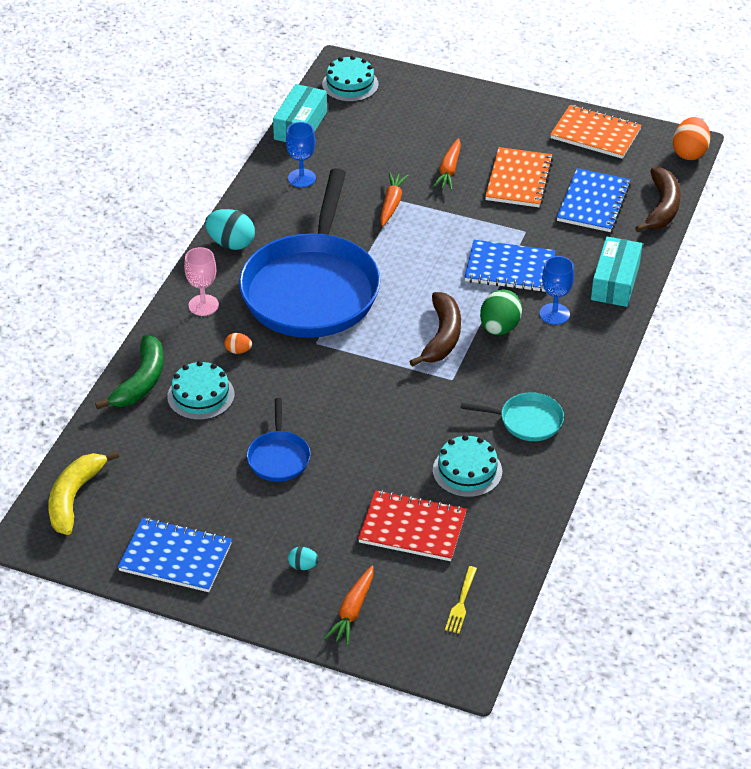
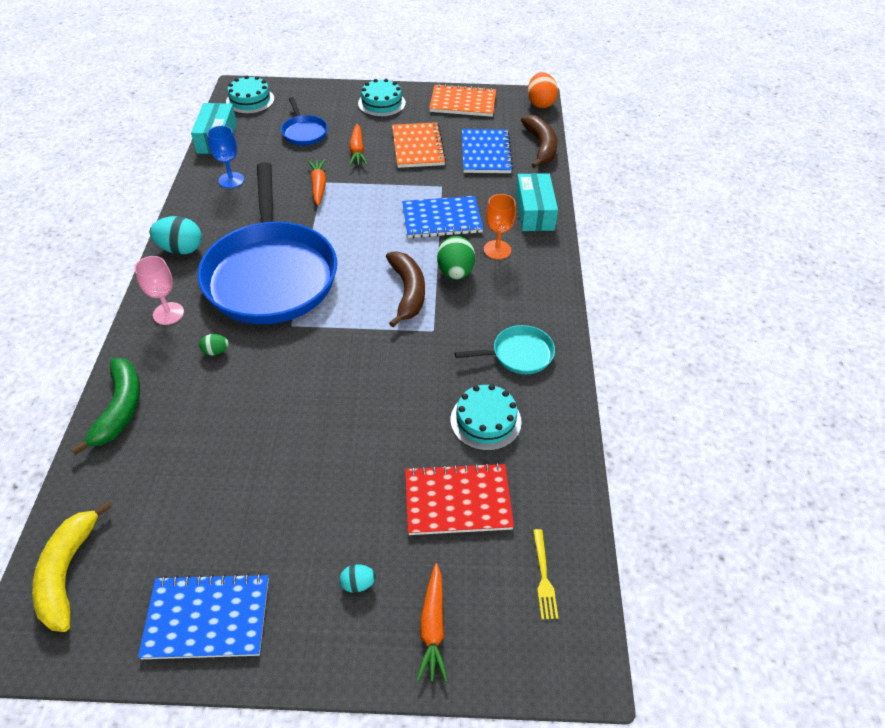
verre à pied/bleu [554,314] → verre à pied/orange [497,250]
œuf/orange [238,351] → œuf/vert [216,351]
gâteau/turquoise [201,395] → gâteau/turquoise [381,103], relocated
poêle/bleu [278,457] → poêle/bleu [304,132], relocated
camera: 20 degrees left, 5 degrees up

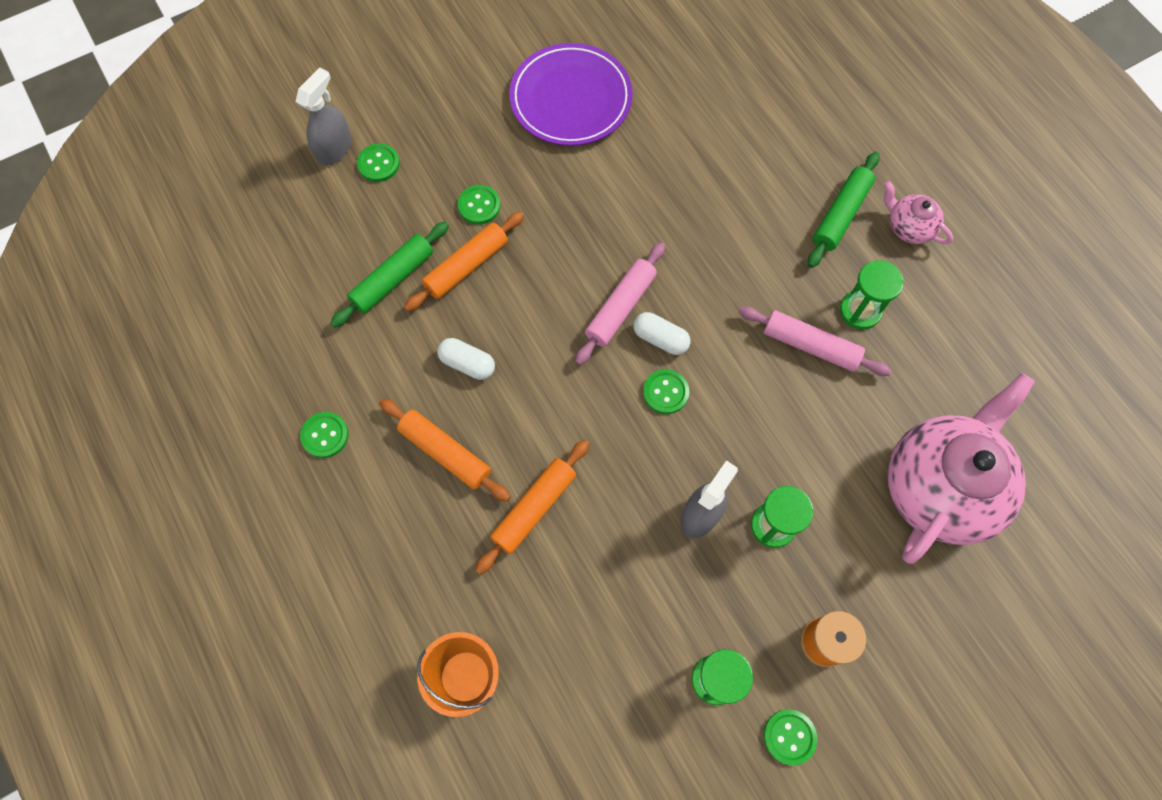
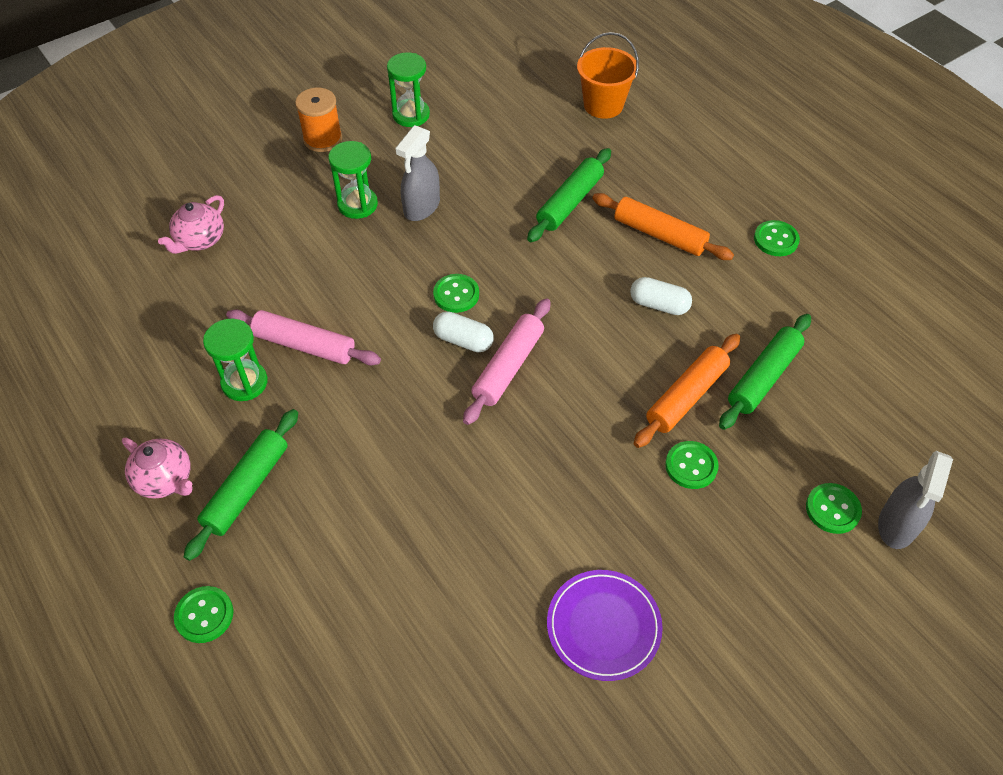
assiette/violet [571,99] → assiette/violet [603,626], x0.66
théière/rose [940,486] → théière/rose [200,240], x0.45
rouleau à pâtisserie/orange [534,508] → rouleau à pâtisserie/vert [570,202]
bouton/vert [789,737] → bouton/vert [204,615], relocated
camera: 175 degrees right, 15 degrees down

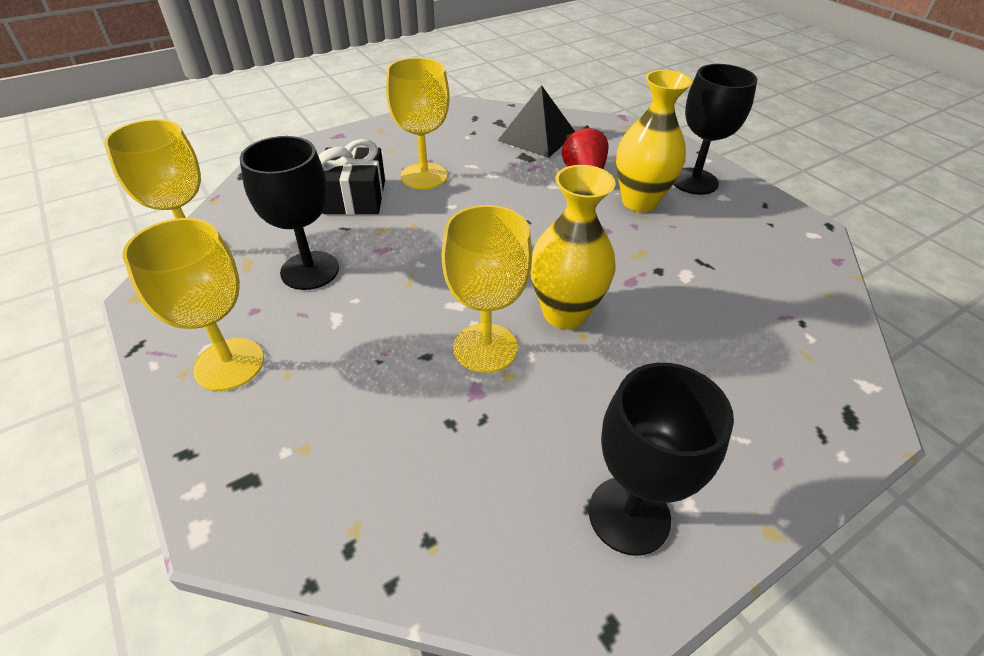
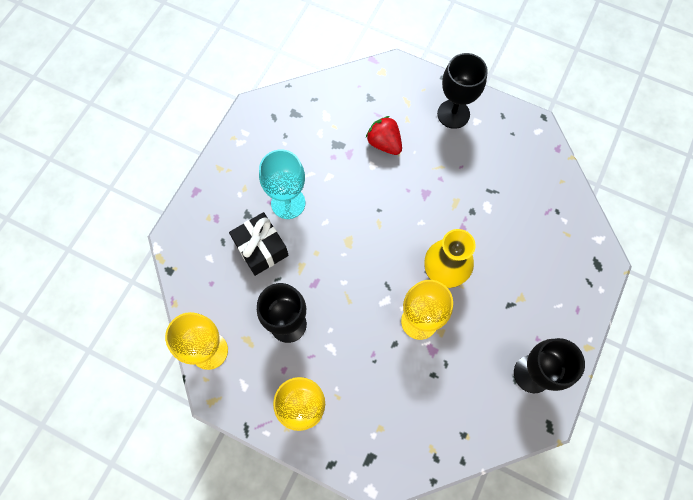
verre à pied/jaune [424,176] → verre à pied/turquoise [288,203]
vase/jaune [639,201] → -
pyramide/noir [537,137] → -
camera: 30 degrees left, 25 degrees up

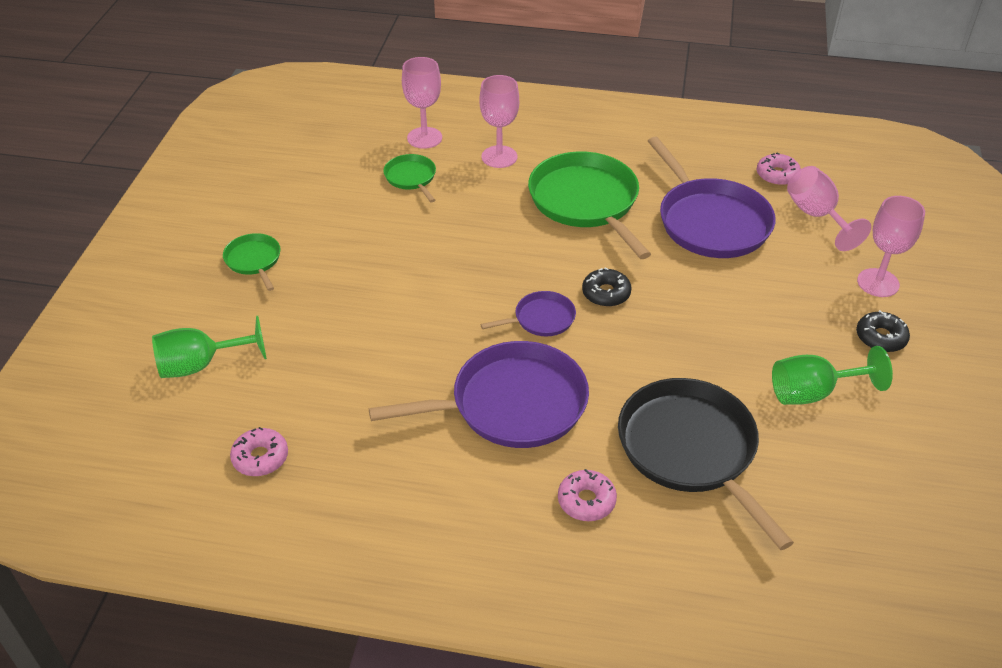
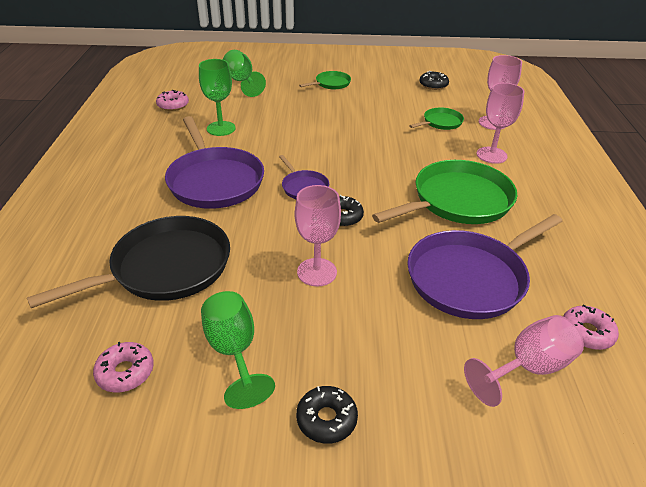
verre à pied/rose [878,283] → verre à pied/rose [317,272], relocated
beignet/rose [586,501] → beignet/rose [125,372], relocated
- → verre à pied/vert [221,128]
- → beignet/noir [433,85]
camera: 80 degrees right, 5 degrees down

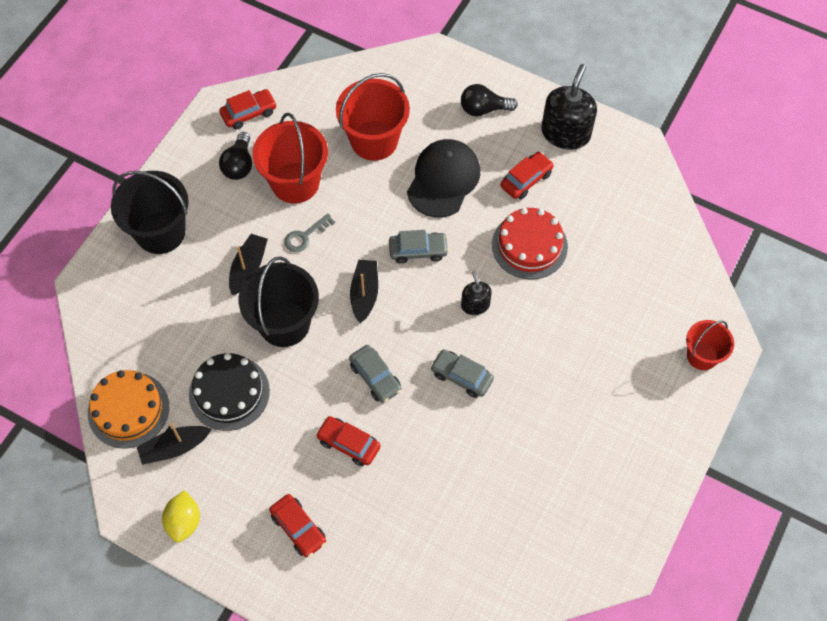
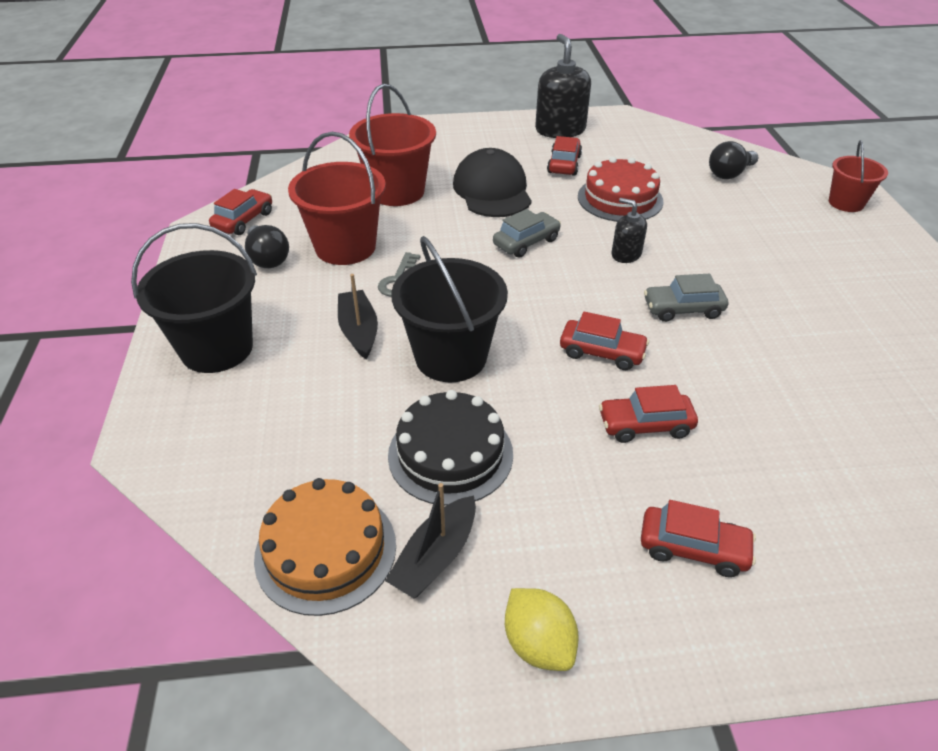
ampoule/noir [483,109] → ampoule/noir [729,174], relocated
bateau/noir [364,294] → -
voiture/gris [375,377] → voiture/rouge [602,352]
camera: 35 degrees left, 20 degrees down

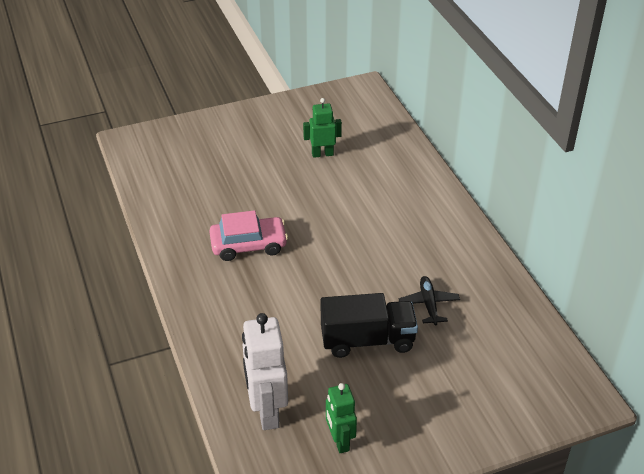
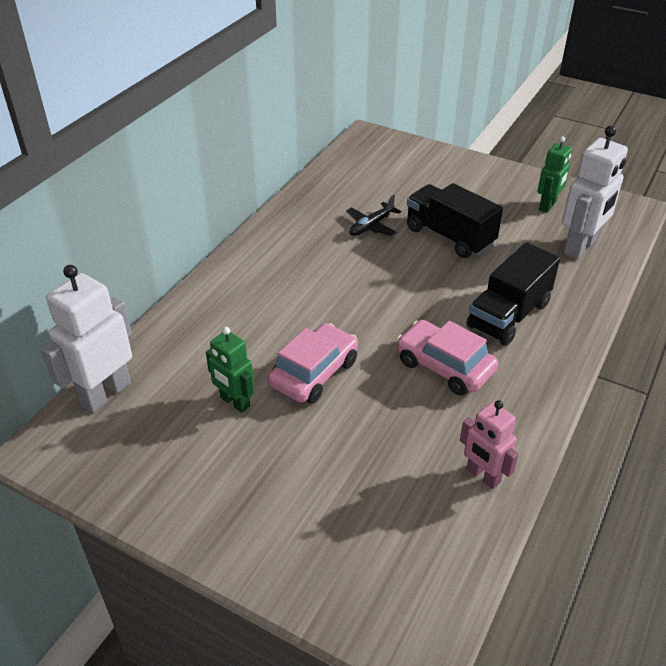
- → camion/noir [508,315]
- → robot/blanc [105,393]
- → voiture/rose [314,373]
- → robot/rose [483,476]
camera: 130 degrees left, 0 degrees up

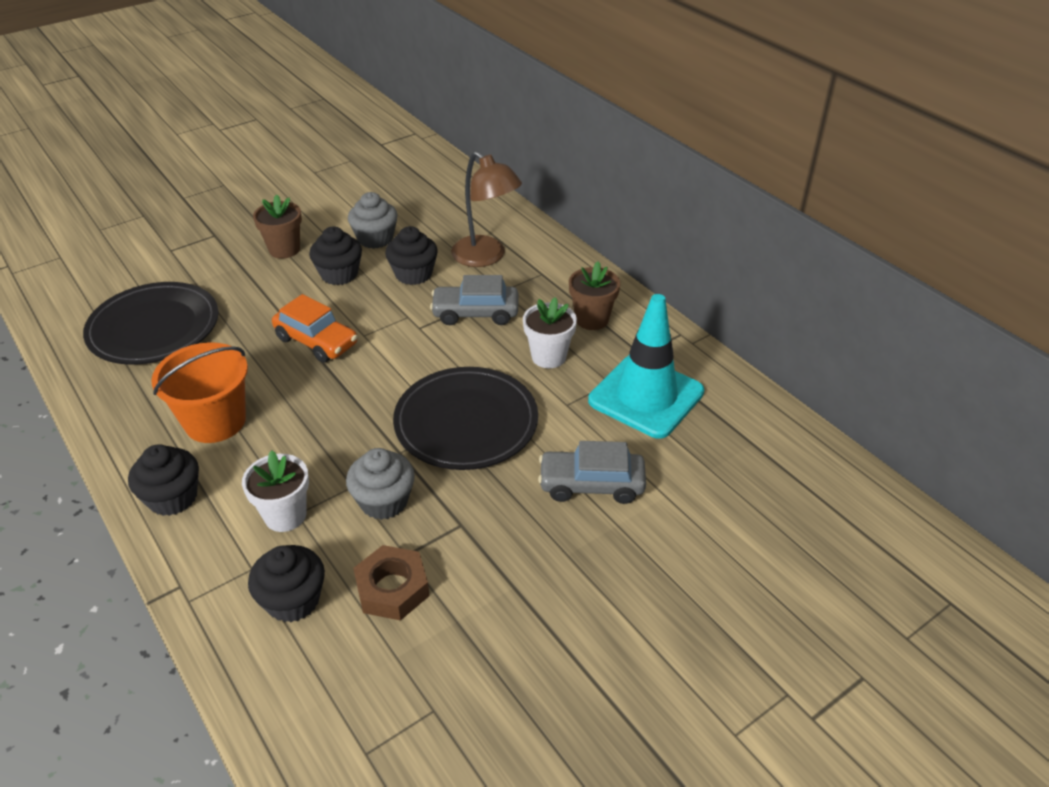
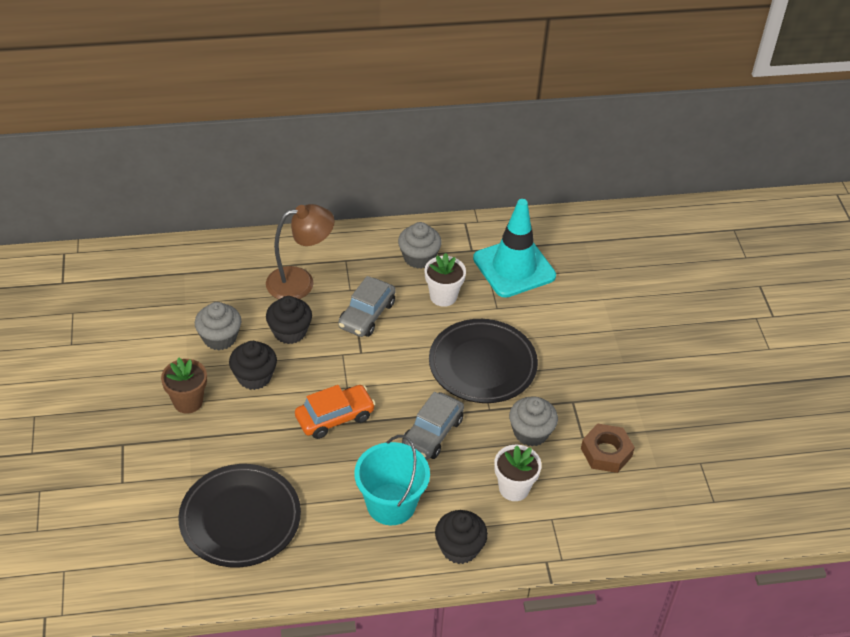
pot de fleurs/marron [592,319] → muffin/gris [419,257]
seau/orange [215,421] → seau/turquoise [391,504]
voiture/gris [591,484] → voiture/gris [432,433], relocated
muffin/noir [293,600] → -
camera: 65 degrees left, 5 degrees up

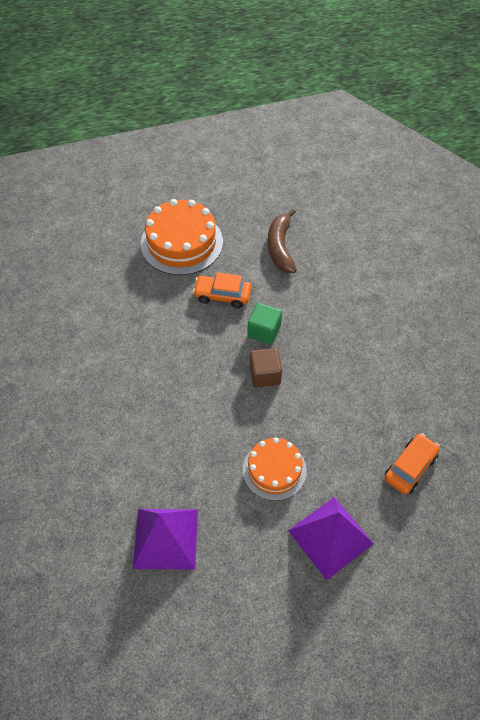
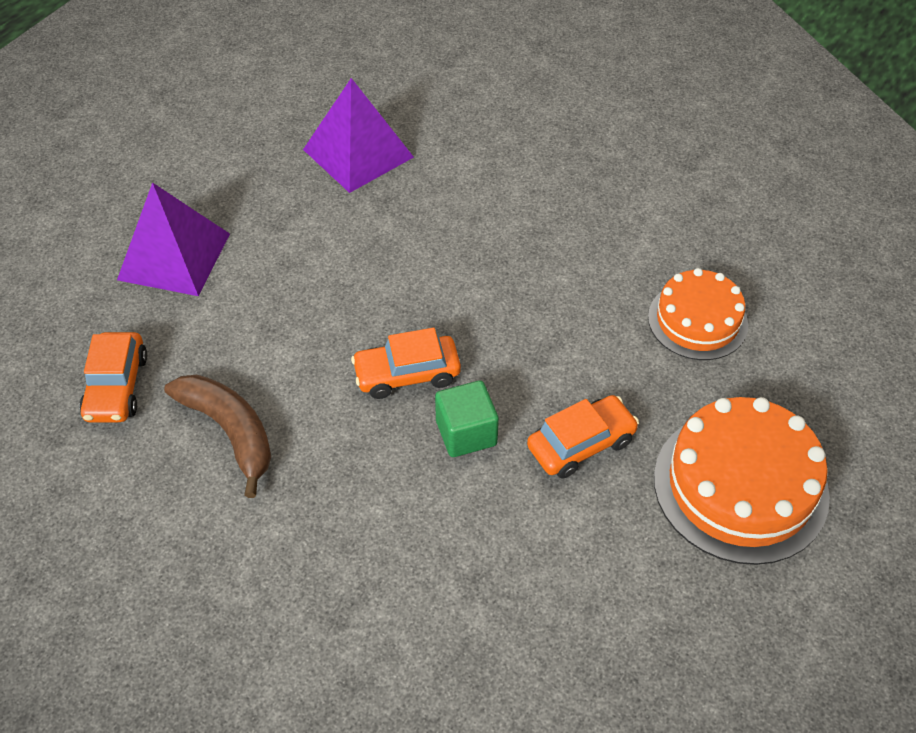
banane/marron [280,247] → banane/marron [230,432], relocated
cube/marron [265,375] → voiture/orange [407,374]
gâteau/orange [274,470] → gâteau/orange [697,320], relocated
camera: 140 degrees right, 5 degrees down

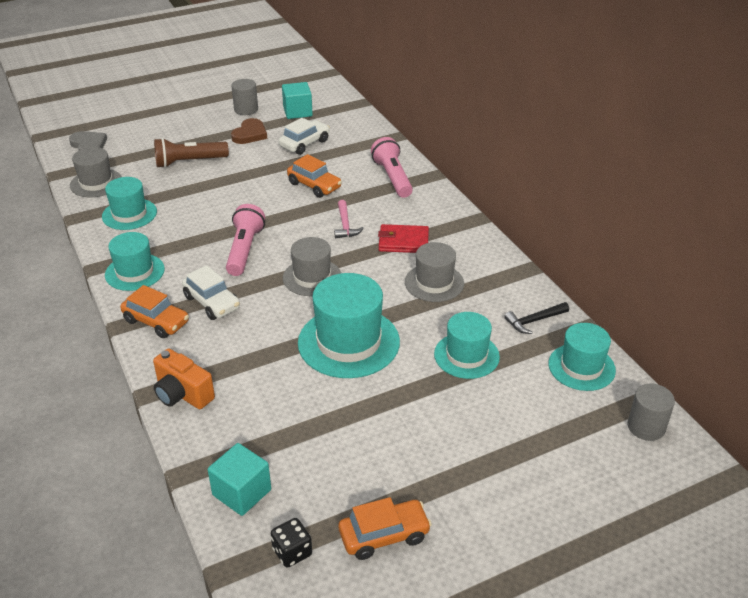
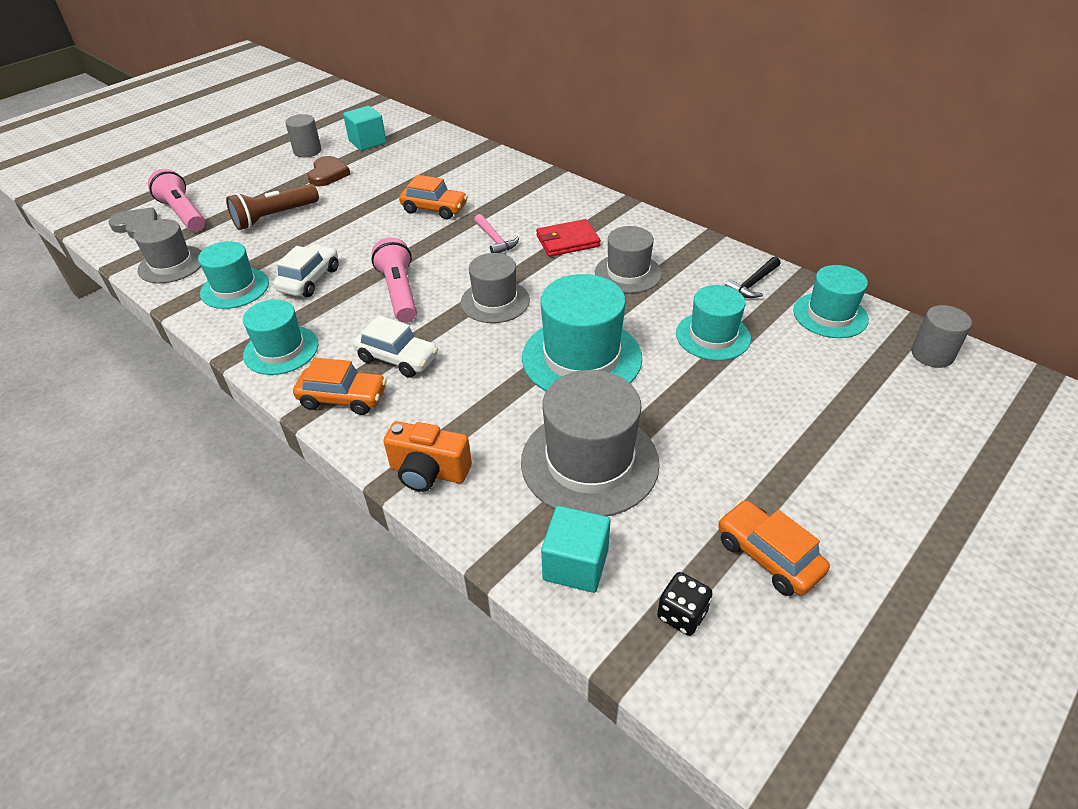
voiture/blanc [304,144] → voiture/blanc [309,280], relocated
lampe de poche/rose [392,178] → lampe de poche/rose [183,214], relocated
voiture/orange [384,535] → voiture/orange [768,556], 90 degrees counterclockwise
- → chapeau/gris [589,462]
camera: 20 degrees left, 5 degrees up

